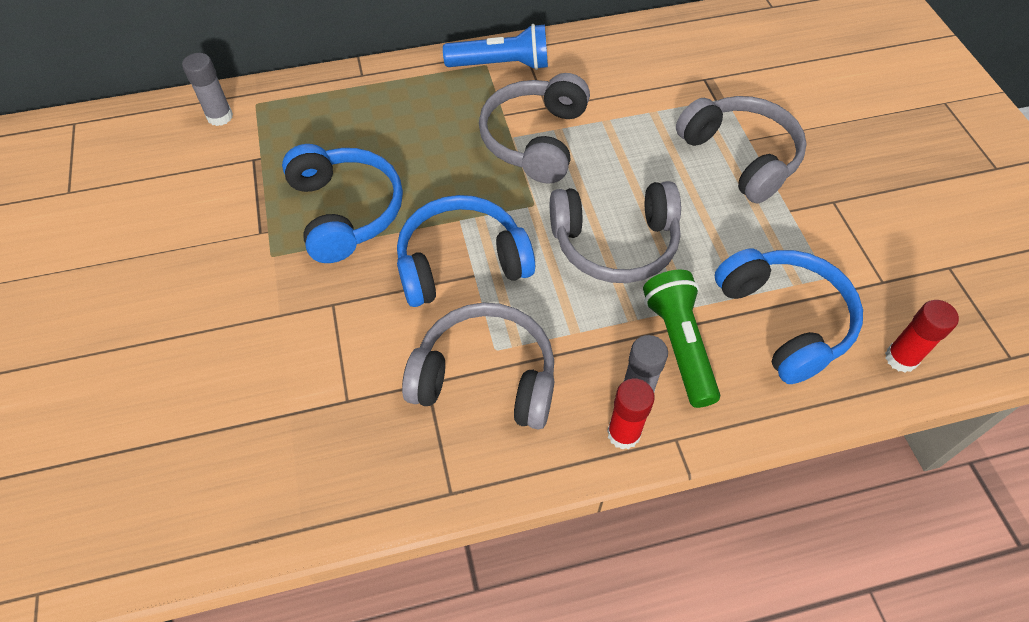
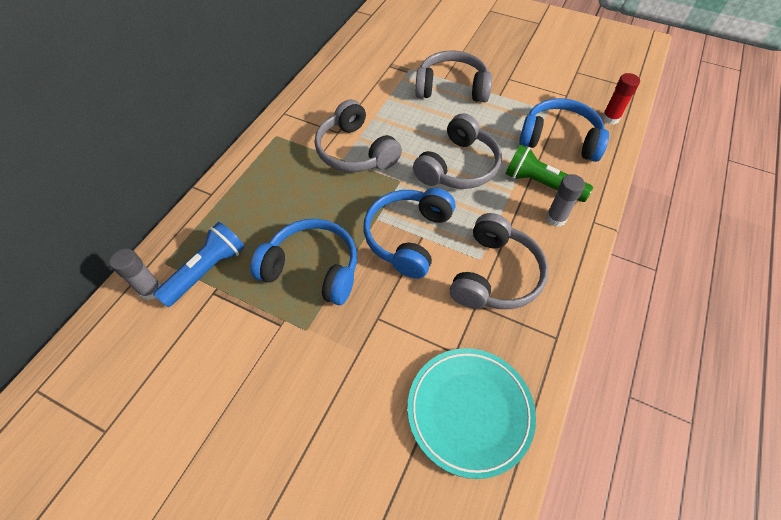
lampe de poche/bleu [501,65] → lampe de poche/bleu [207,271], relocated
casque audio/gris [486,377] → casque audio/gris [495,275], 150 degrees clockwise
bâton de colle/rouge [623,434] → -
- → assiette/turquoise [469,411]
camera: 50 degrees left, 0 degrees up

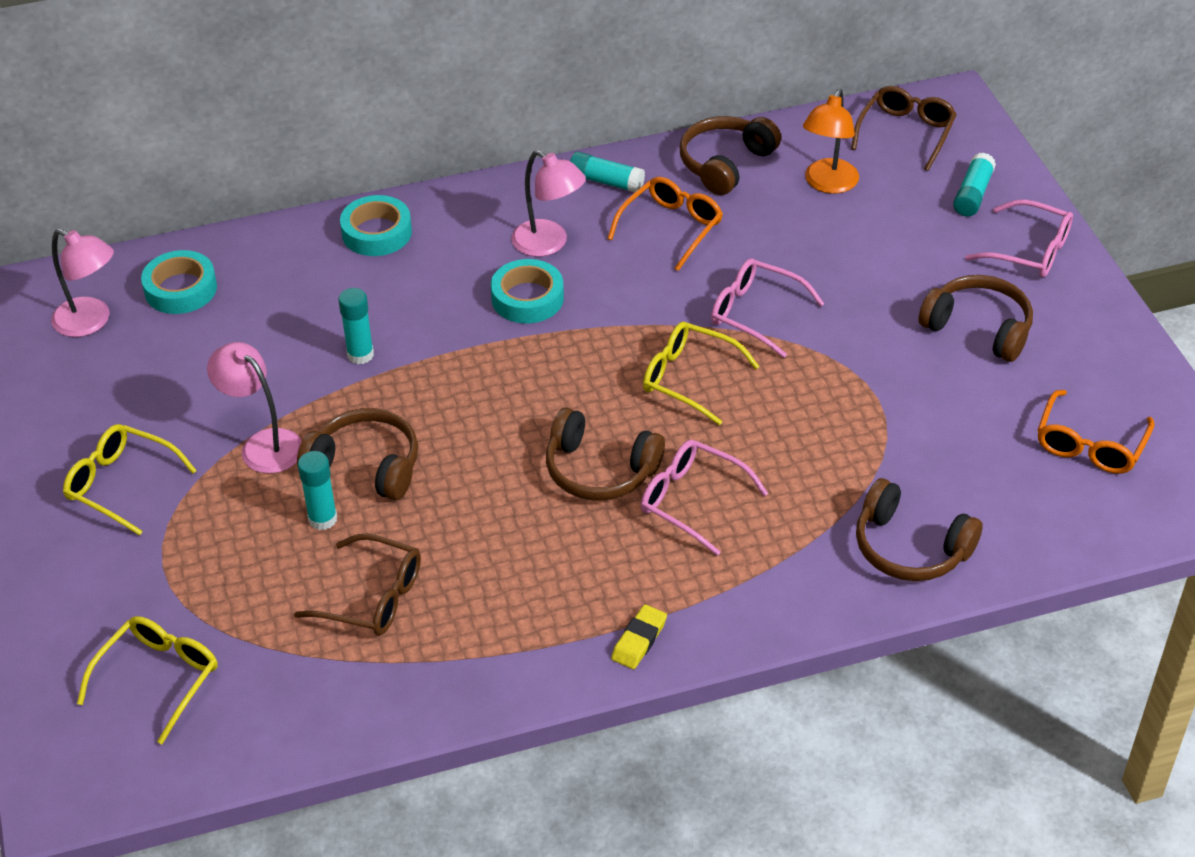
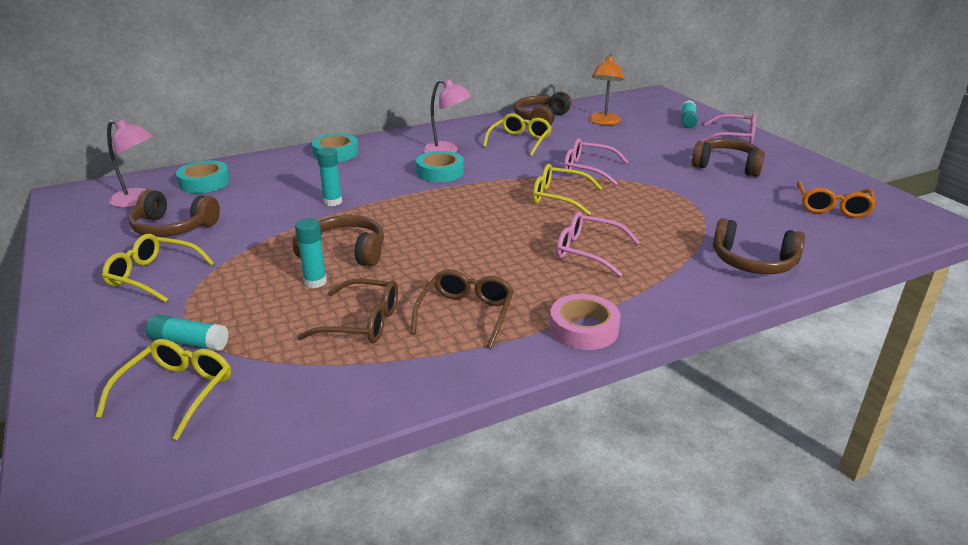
lunettes/marron [906,133] → lunettes/marron [466,314], relocated
bâton de colle/turquoise [606,181] → bâton de colle/turquoise [189,343], relocated
lunettes/orange [671,228] → lunettes/jaune [520,141]
lampe/rose [263,444] → -
casque audio/marron [599,470] → casque audio/marron [173,228], relocated
gomme/jaune [639,640] → ruban adhésif/rose [583,329]
camera: 10 degrees left, 15 degrees down

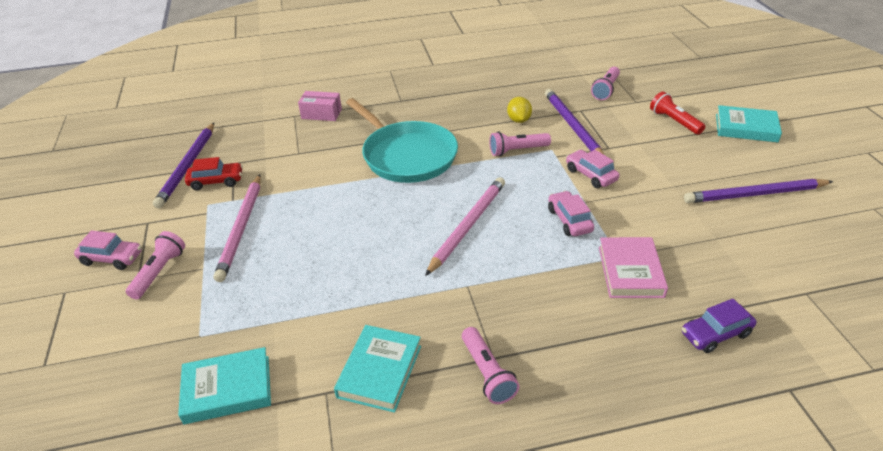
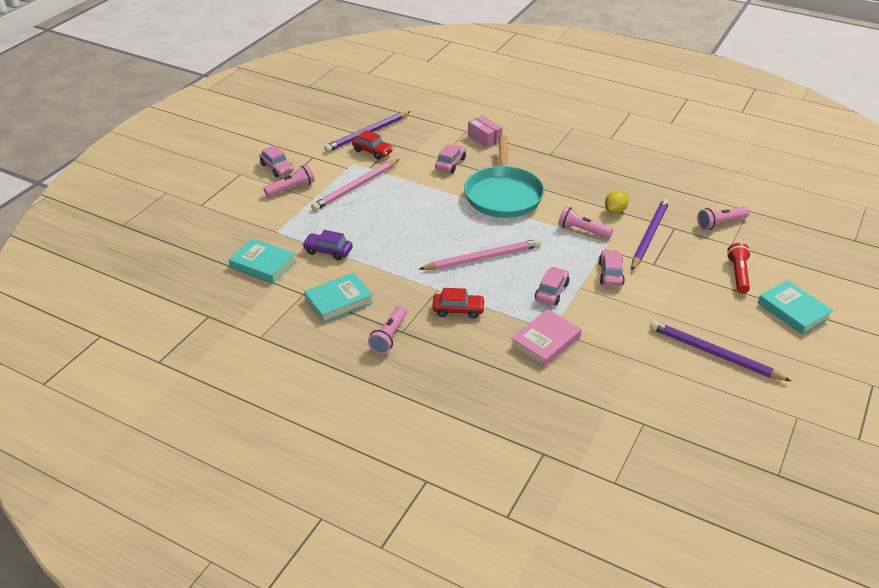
voiture/violet [715,334] → voiture/violet [328,251], relocated
- → voiture/rose [450,164]
- → voiture/rouge [458,310]
camera: 40 degrees right, 0 degrees up

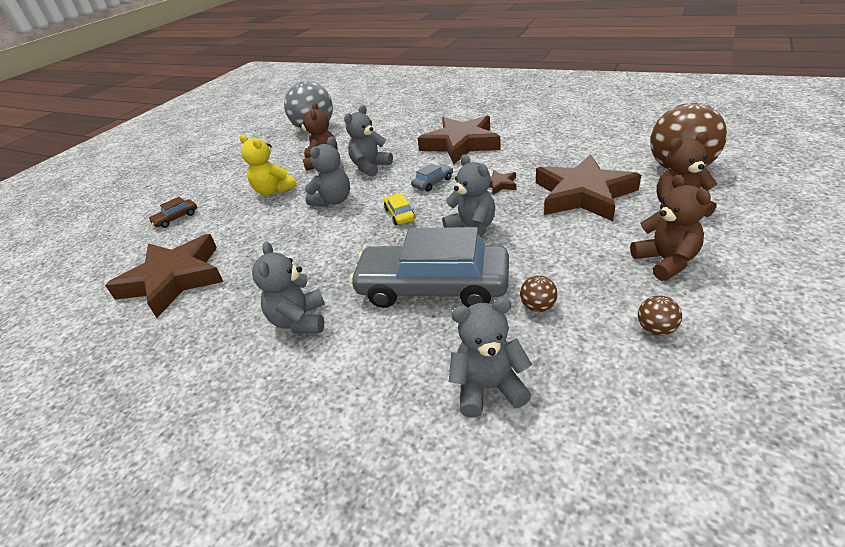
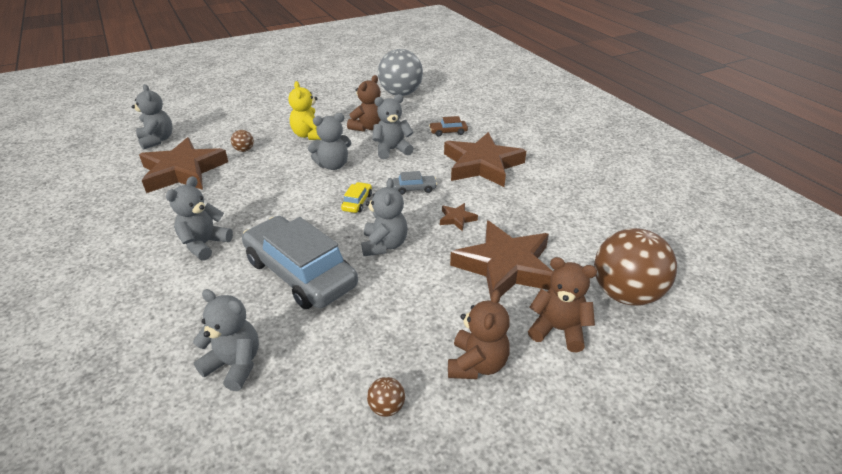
voiture/marron [176,218] → voiture/marron [448,132], relocated
balle/marron [538,306] → balle/marron [244,150], relocated
- → ours en peluche/gris [157,140]
camera: 30 degrees right, 0 degrees up

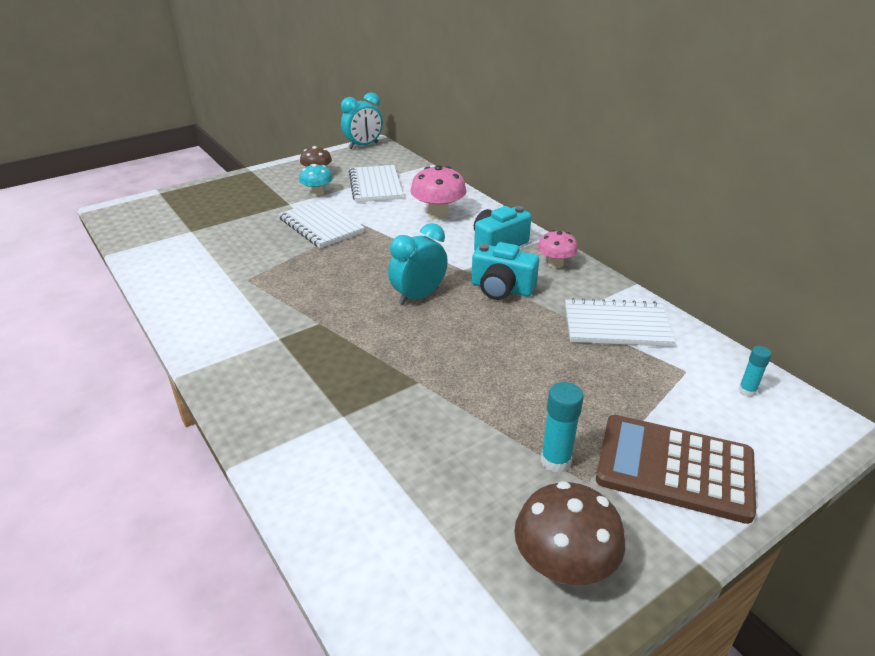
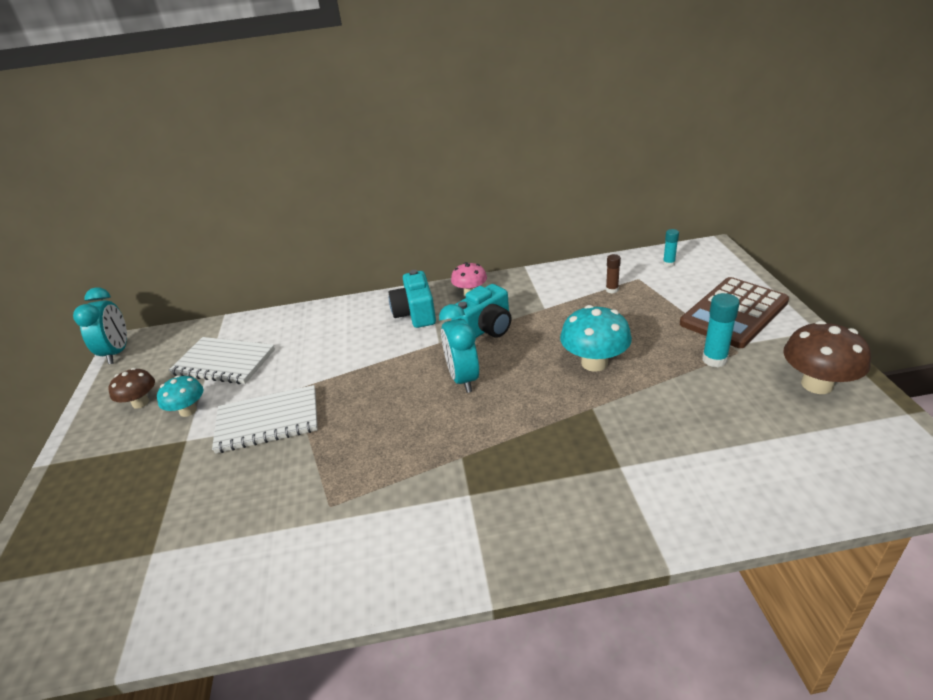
champignon/rose [438,214] → -
carnet/blanc [616,325] → -
- → bâton de colle/marron [612,290]
- → champignon/turquoise [594,363]
camera: 60 degrees left, 0 degrees up

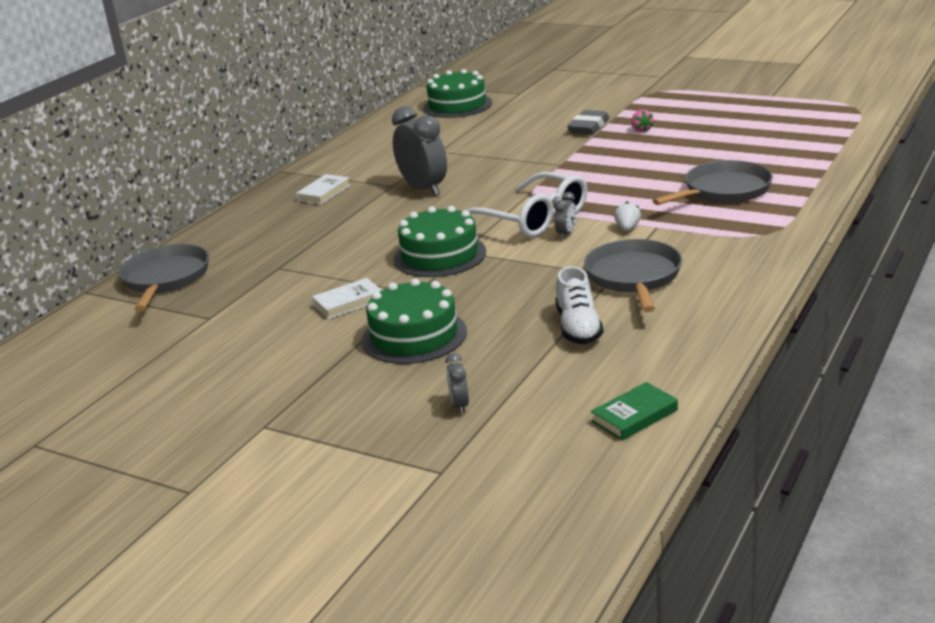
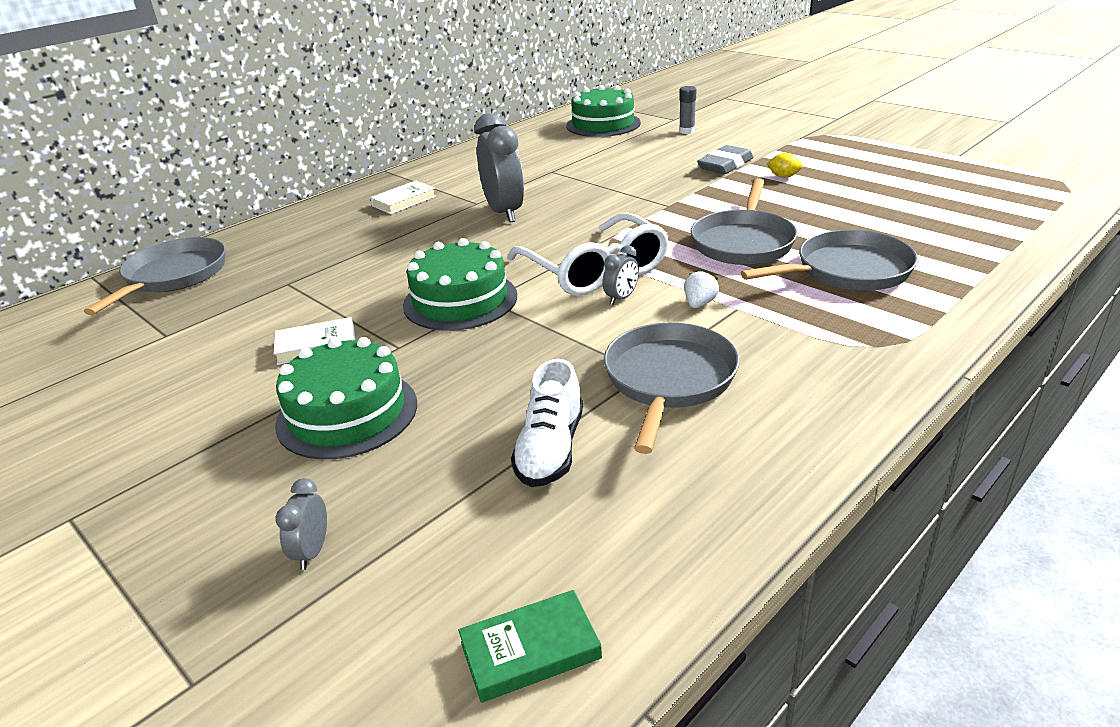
fraise/rose [641,130] → citron/jaune [783,176]
- → bâton de colle/gris [687,131]
- → poêle/gris [743,242]
camera: 15 degrees right, 5 degrees up

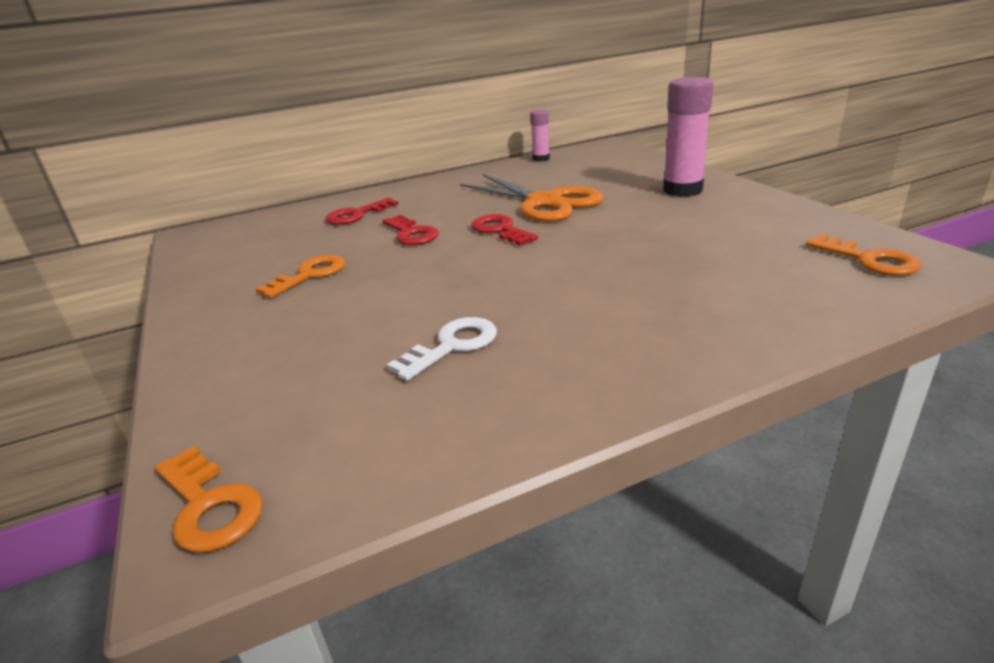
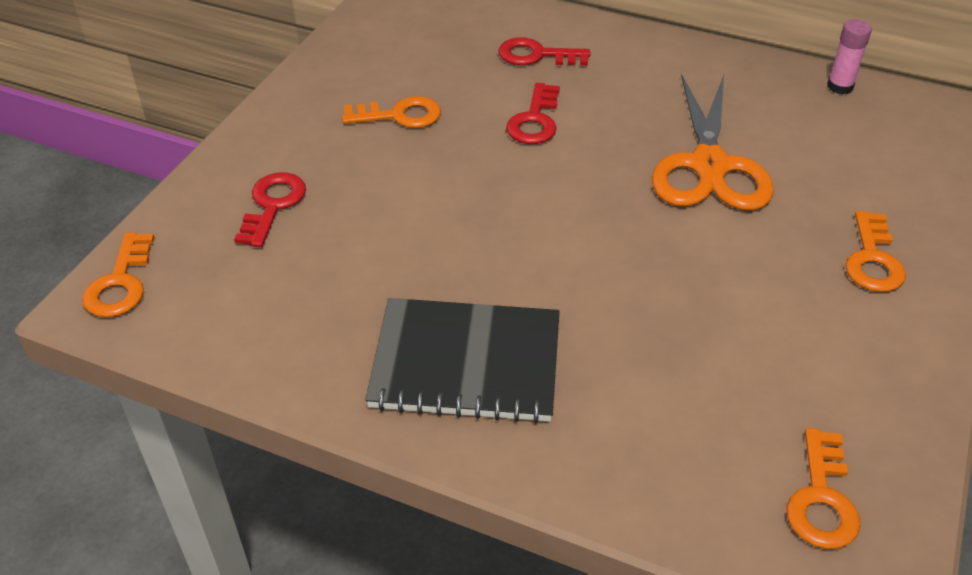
bâton de colle/rose [682,190] → clé/orange [872,259]
clé/rouge [500,230] → clé/rouge [272,205], relocated
clé/blanc [452,346] → -
- → carnet/noir [466,363]
camera: 45 degrees right, 15 degrees up

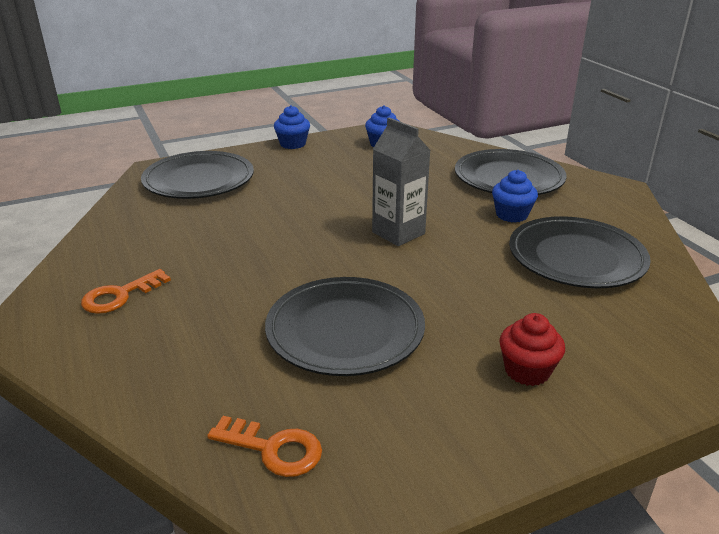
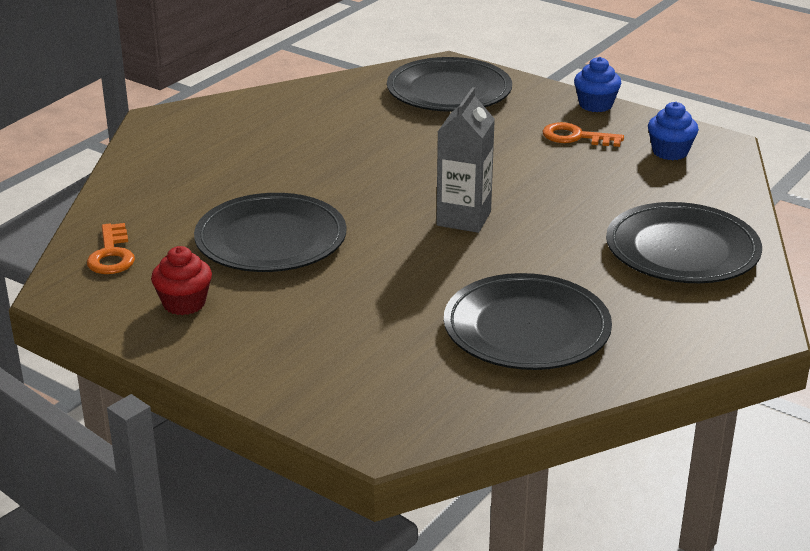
muffin/bleu [511,215] → -
clé/orange [120,296] → clé/orange [576,137], relocated
muffin/rouge [527,371] → muffin/rouge [184,303], relocated
camera: 60 degrees right, 0 degrees up

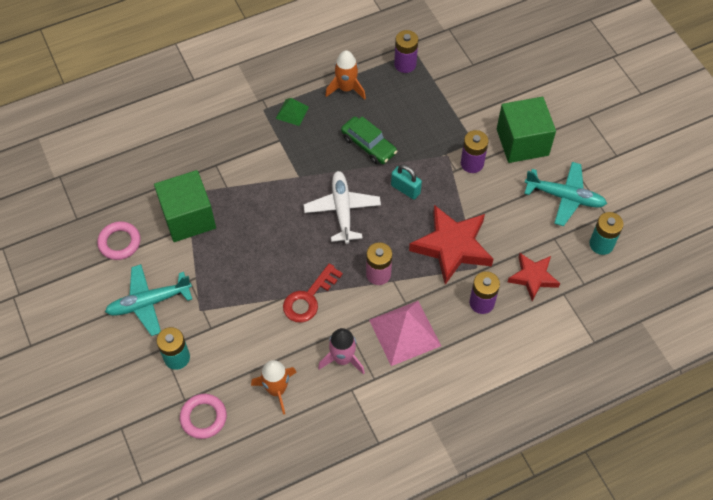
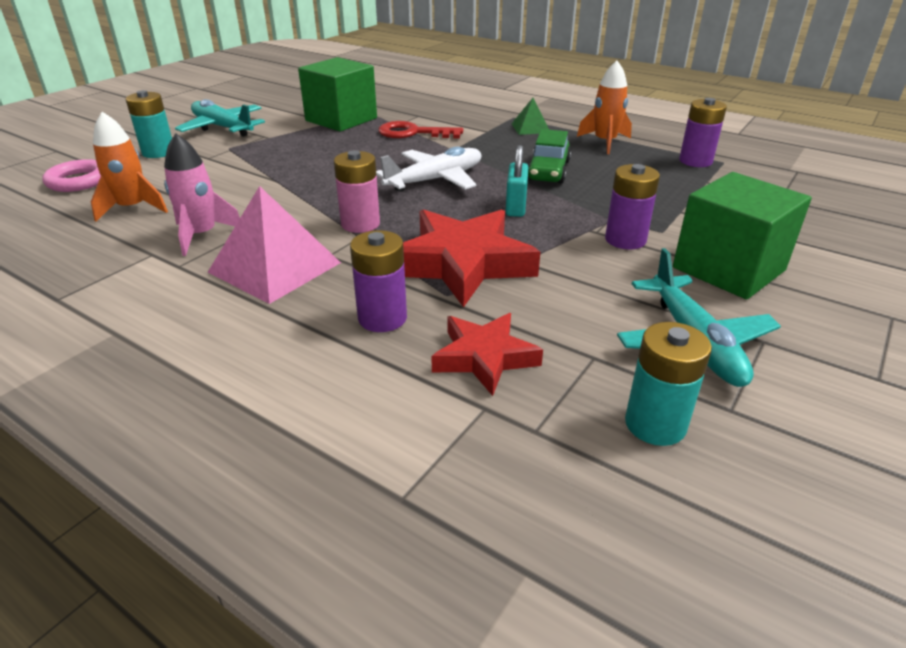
anneau/rose [119,242] → -
clé/rouge [308,298] → clé/rouge [413,133], relocated
camera: 60 degrees right, 25 degrees down

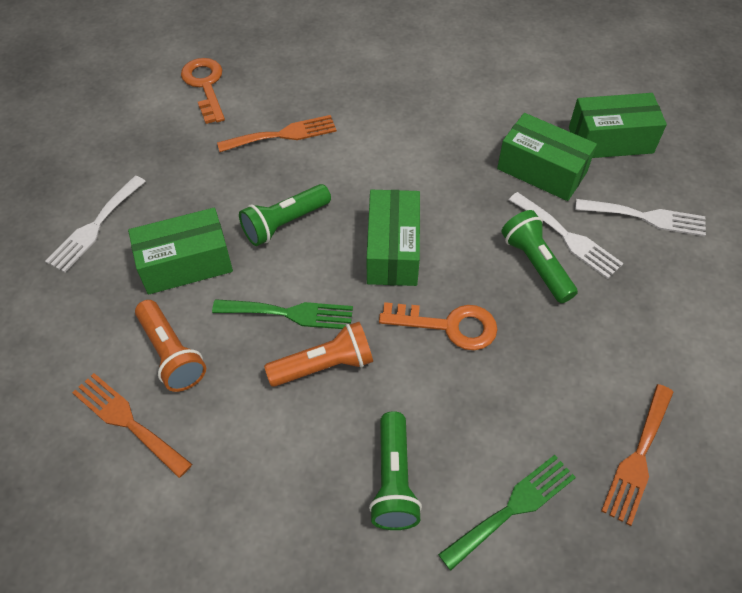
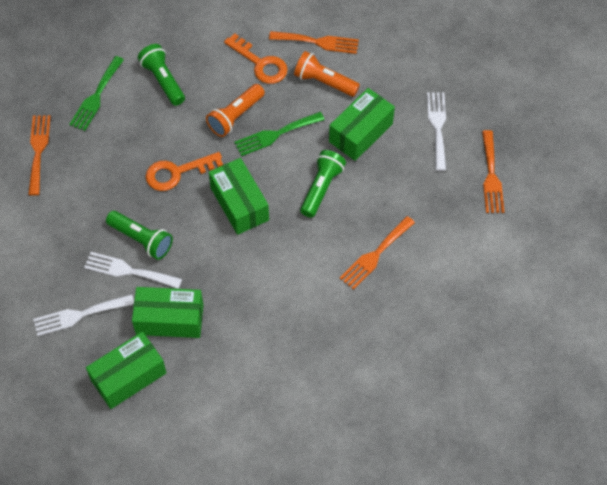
clé/orange [205,86] → clé/orange [260,63], relocated
- → fourchette/orange [491,176]
camera: 150 degrees right, 5 degrees up

